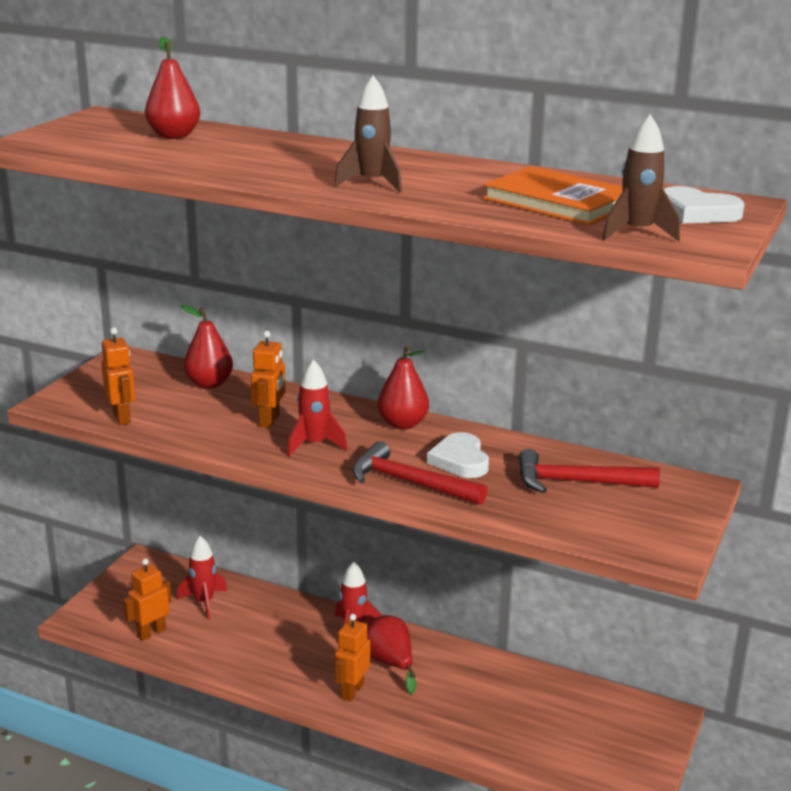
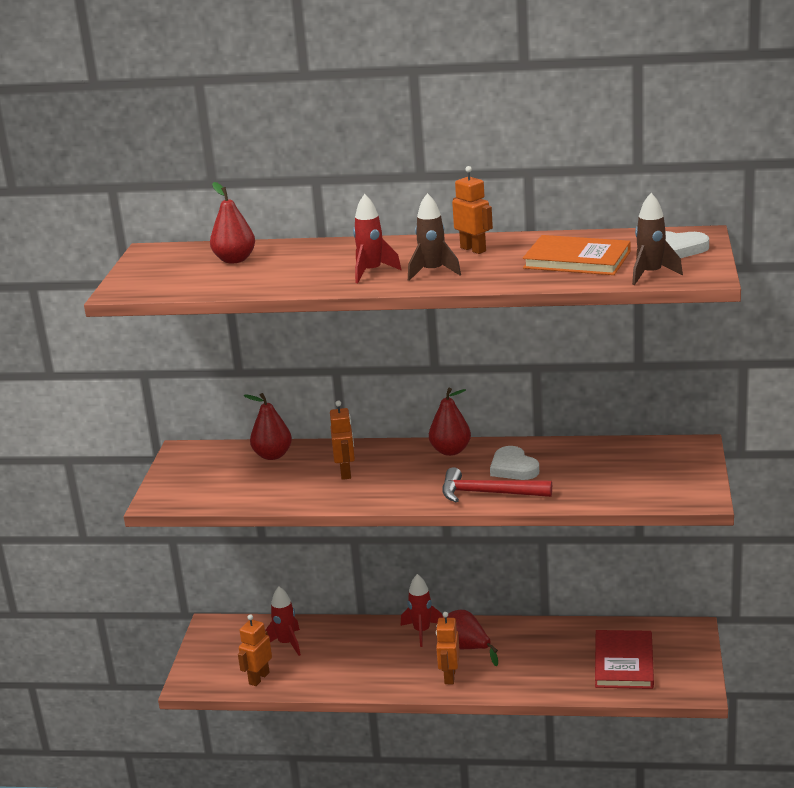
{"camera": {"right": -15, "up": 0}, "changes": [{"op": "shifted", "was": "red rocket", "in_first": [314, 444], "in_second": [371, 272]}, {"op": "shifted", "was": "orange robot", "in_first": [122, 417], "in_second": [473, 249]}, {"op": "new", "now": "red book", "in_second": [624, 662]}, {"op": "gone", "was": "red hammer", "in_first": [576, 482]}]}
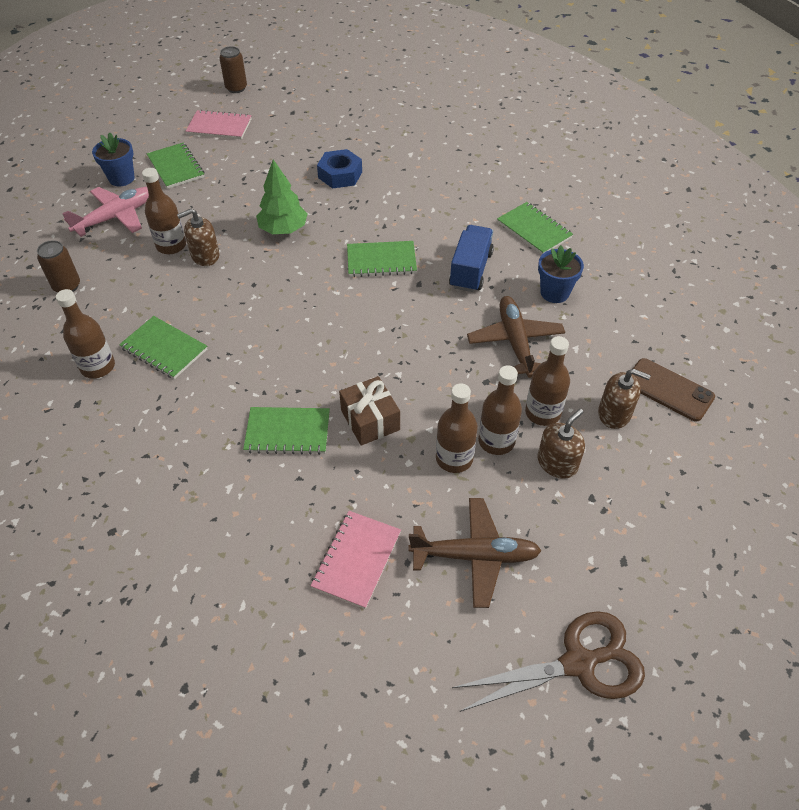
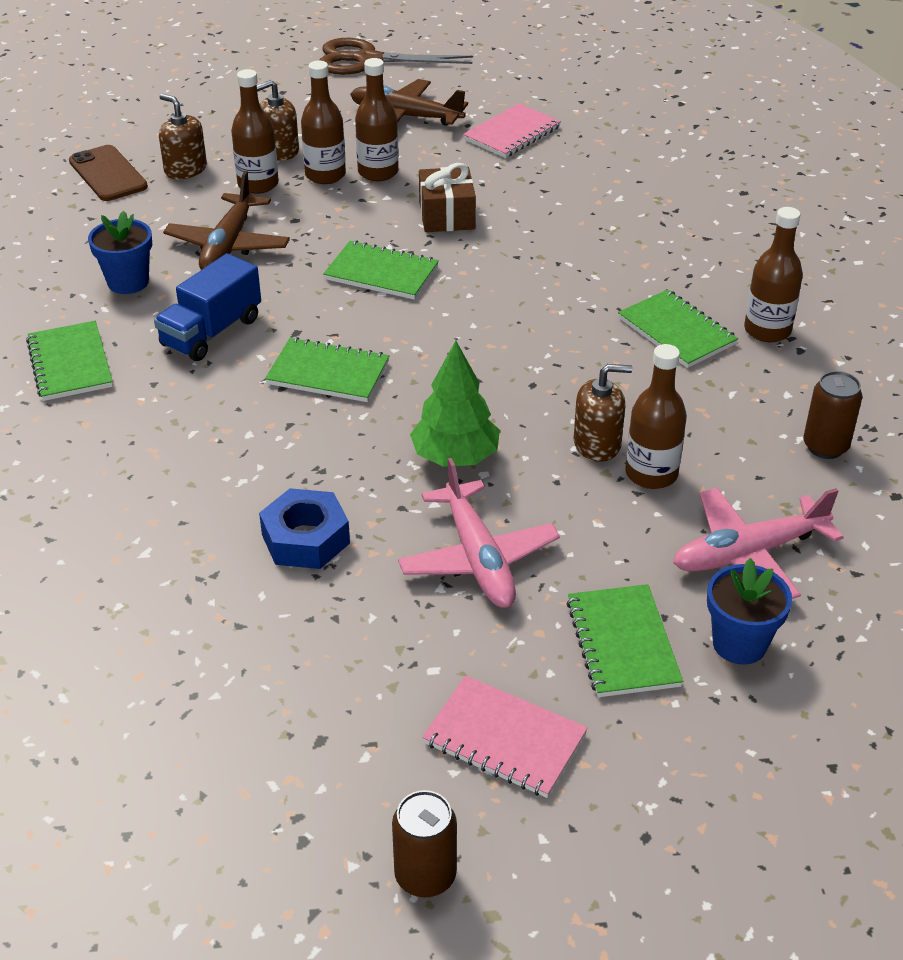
{"camera": {"right": -160, "up": -10}, "changes": [{"op": "shifted", "was": "green notebook", "in_first": [287, 432], "in_second": [381, 273]}, {"op": "new", "now": "pink plane", "in_second": [478, 558]}]}
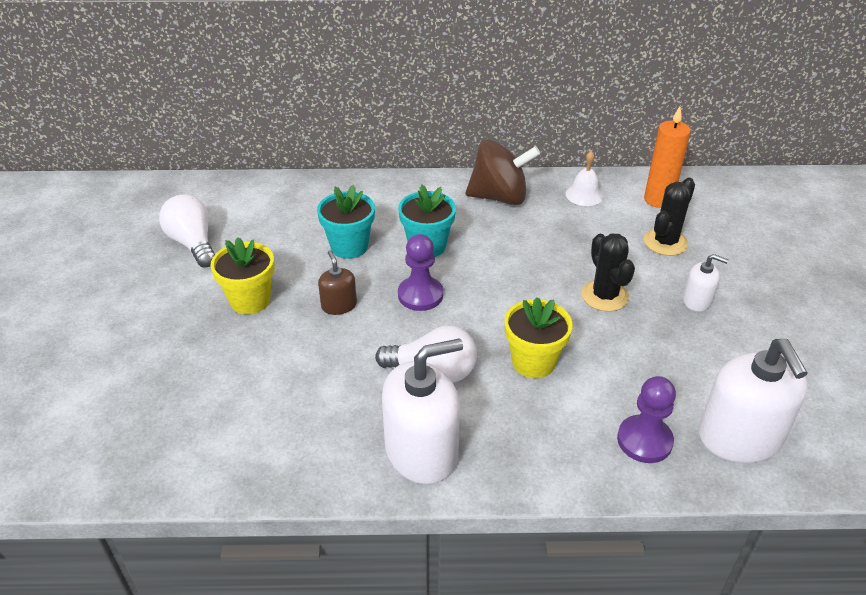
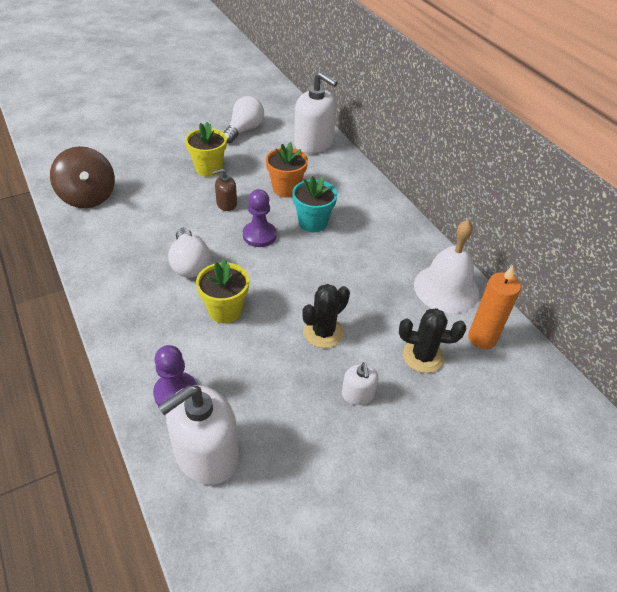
{"camera": {"right": 60, "up": 5}, "changes": [{"op": "shifted", "was": "brown spinning top", "in_first": [499, 197], "in_second": [88, 197]}, {"op": "rotated", "was": "brown soap dispenser", "in_first": [339, 305], "in_second": [226, 204], "clockwise": -150}, {"op": "repainted", "was": "turquoise flower pot", "now": "orange flower pot", "in_first": [349, 247], "in_second": [286, 189]}, {"op": "shifted", "was": "white soap dispenser", "in_first": [421, 451], "in_second": [314, 143]}, {"op": "scaled", "was": "white bell", "in_first": [584, 195], "in_second": [446, 288], "ratio": 1.89}]}
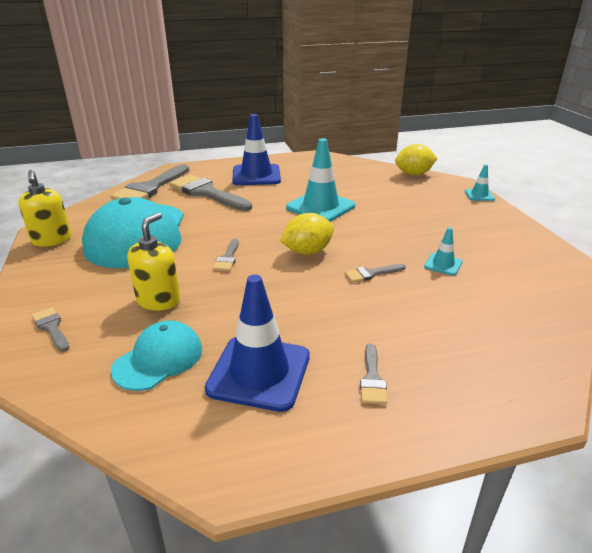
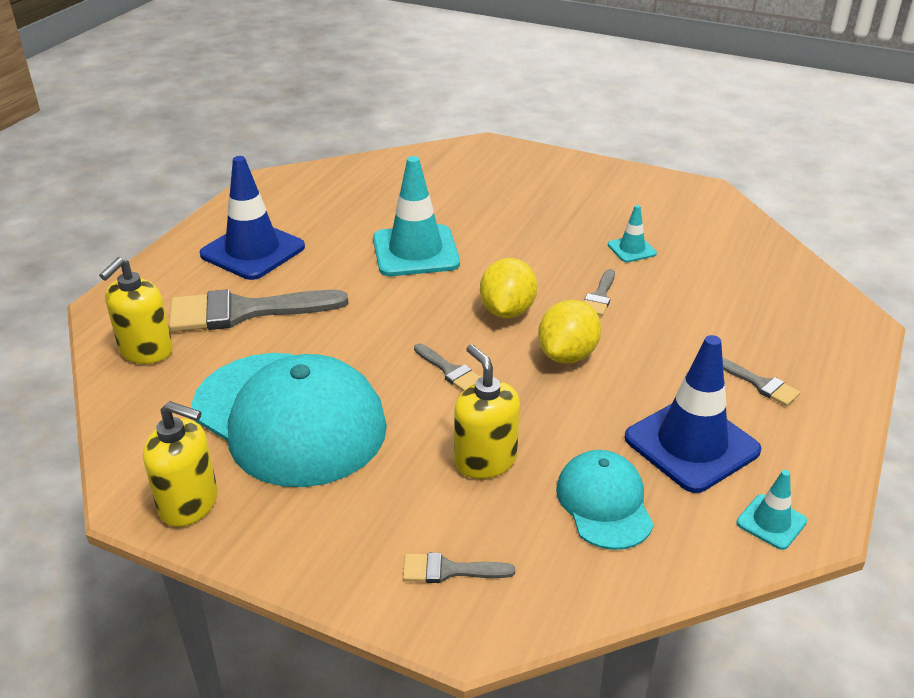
{"camera": {"right": -50, "up": 5}, "changes": [{"op": "swapped", "was": "grey brush", "now": "yellow soap dispenser", "in_first": [151, 188], "in_second": [146, 351]}, {"op": "shifted", "was": "yellow lemon", "in_first": [413, 174], "in_second": [567, 355]}, {"op": "shifted", "was": "turquoise traffic cone", "in_first": [479, 195], "in_second": [771, 522]}]}
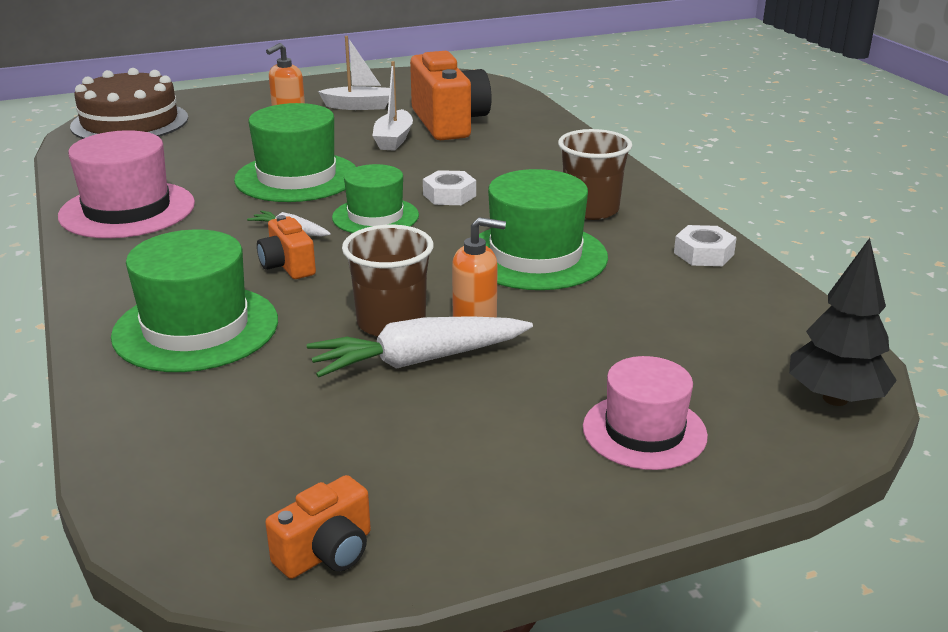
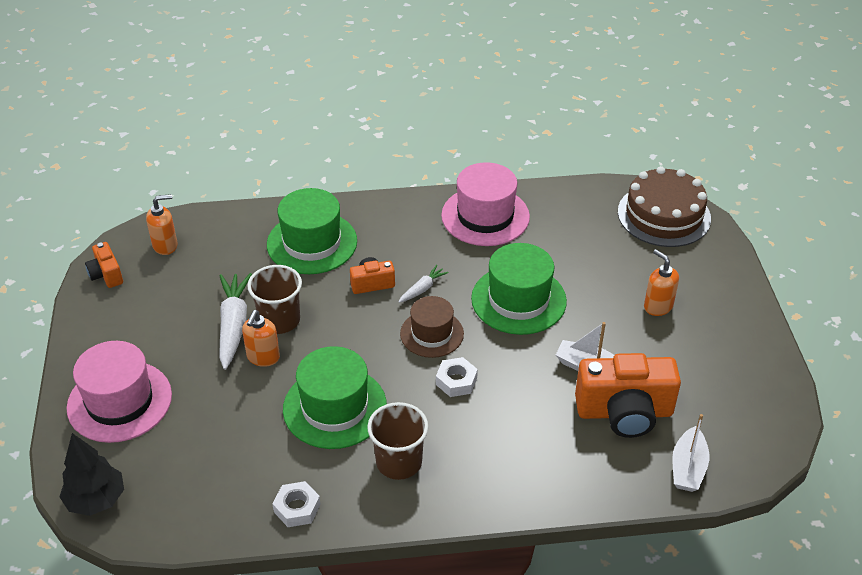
{"camera": {"right": 105, "up": 15}, "changes": [{"op": "scaled", "was": "pink hat", "in_first": [644, 431], "in_second": [119, 401], "ratio": 1.54}, {"op": "new", "now": "orange soap dispenser", "in_second": [165, 245]}, {"op": "repainted", "was": "green hat", "now": "brown hat", "in_first": [375, 216], "in_second": [431, 334]}, {"op": "shifted", "was": "white boat", "in_first": [359, 106], "in_second": [688, 468]}]}
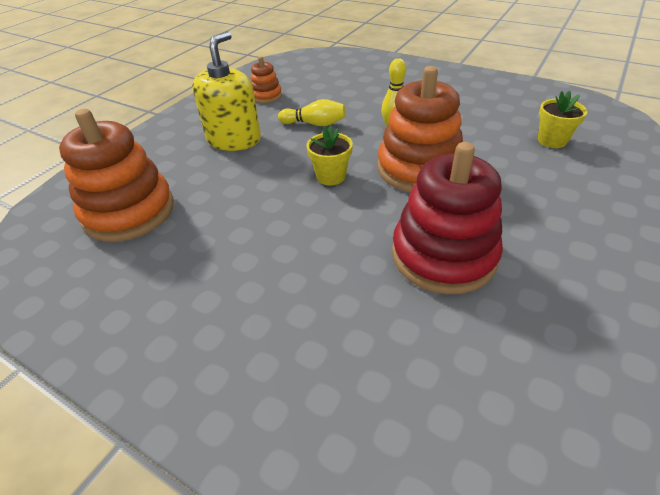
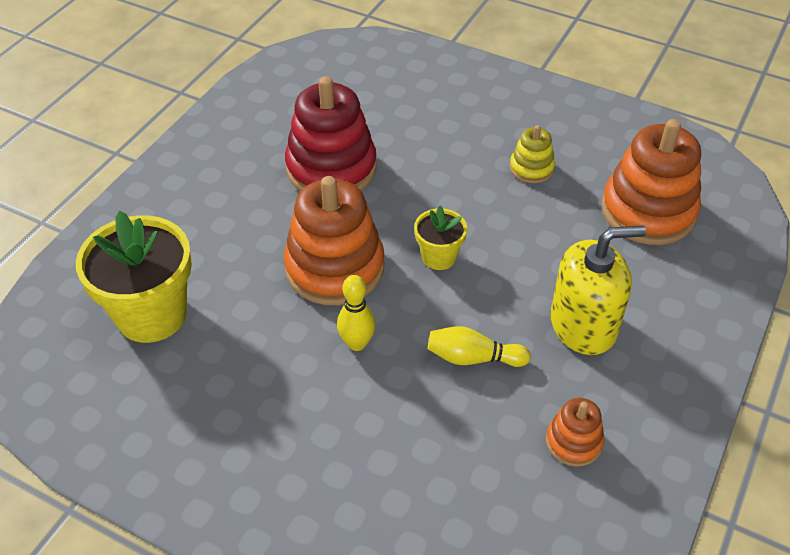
{"camera": {"right": 175, "up": 5}, "changes": [{"op": "scaled", "was": "yellow flower pot", "in_first": [552, 140], "in_second": [151, 315], "ratio": 1.94}, {"op": "new", "now": "yellow stacking toy", "in_second": [531, 168]}, {"op": "rotated", "was": "yellow soap dispenser", "in_first": [234, 139], "in_second": [583, 325], "clockwise": -120}]}
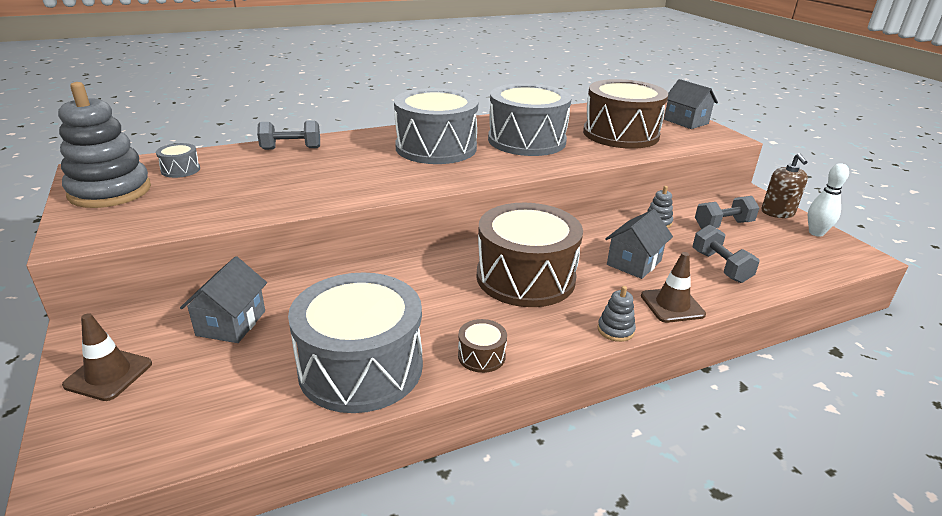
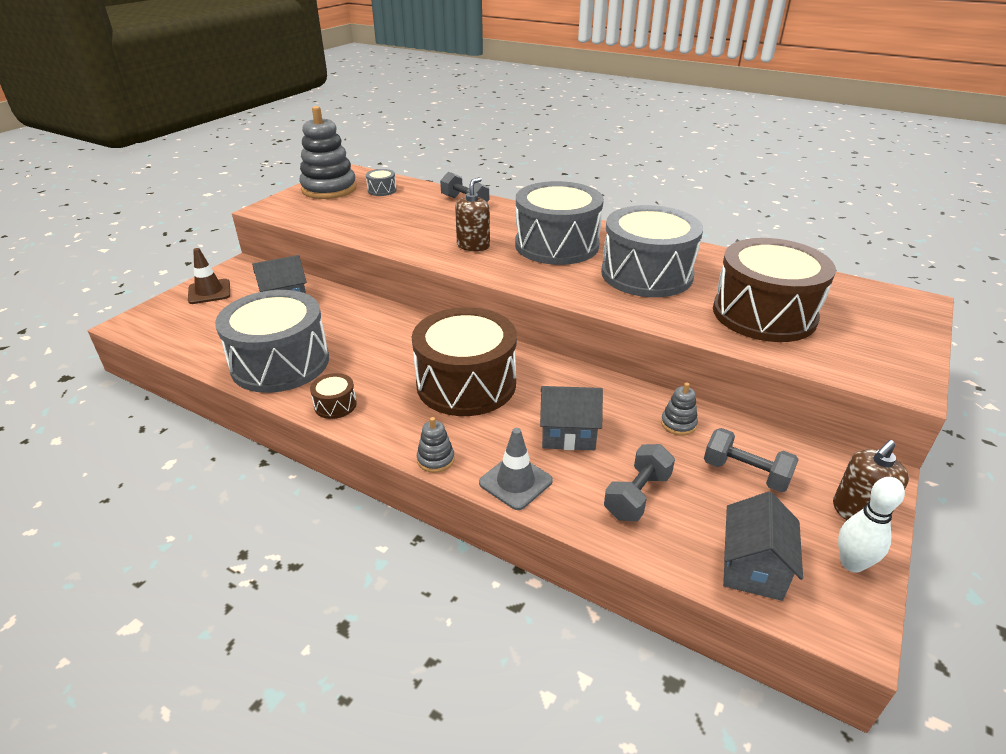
{"camera": {"right": 55, "up": 5}, "changes": [{"op": "new", "now": "brown soap dispenser", "in_second": [473, 246]}, {"op": "repainted", "was": "brown traffic cone", "now": "grey traffic cone", "in_first": [672, 305], "in_second": [515, 482]}, {"op": "shifted", "was": "grey house", "in_first": [686, 121], "in_second": [753, 567]}]}
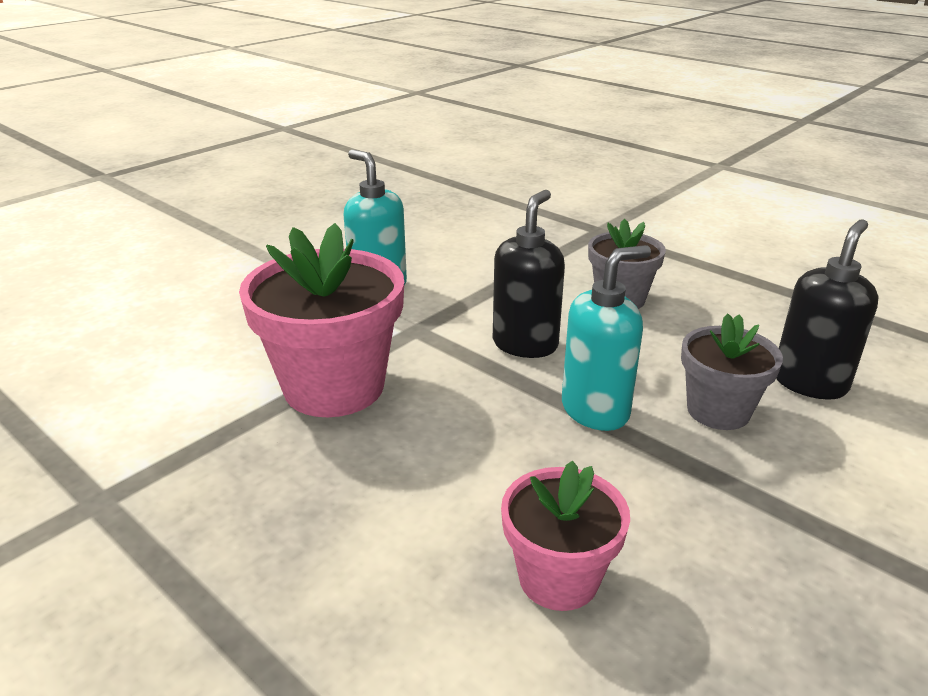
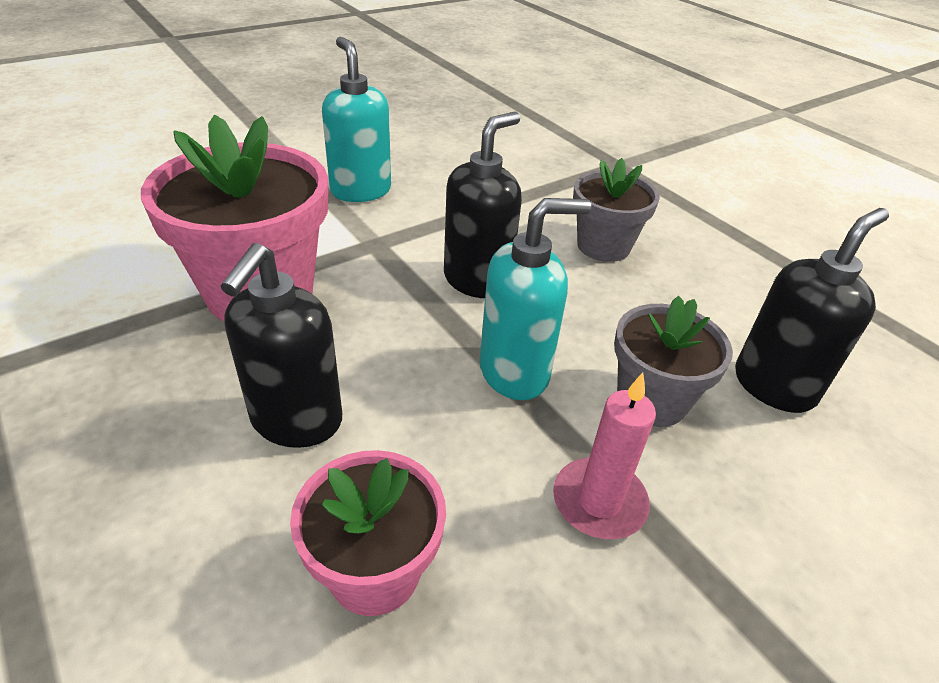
{"camera": {"right": 10, "up": 10}, "changes": [{"op": "new", "now": "black soap dispenser", "in_second": [296, 421]}, {"op": "new", "now": "pink candle", "in_second": [599, 501]}]}
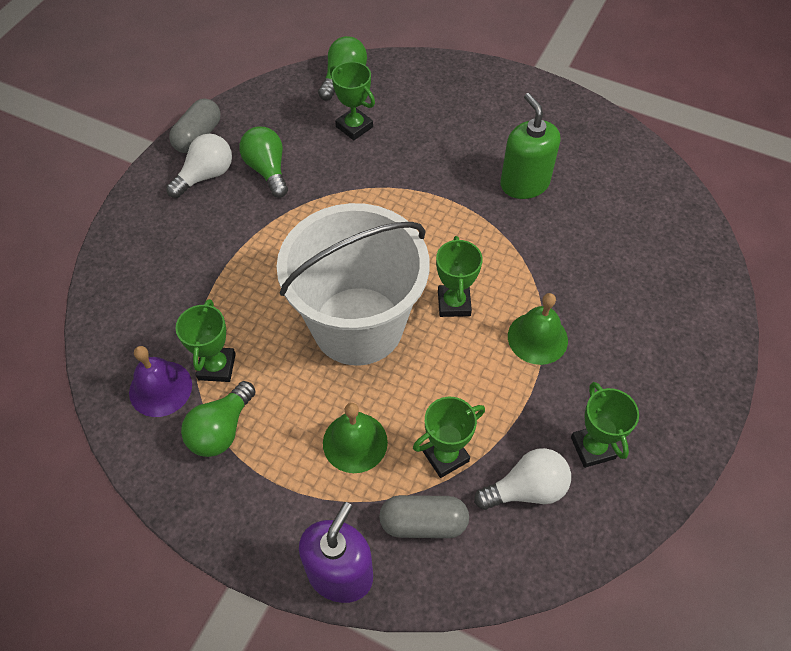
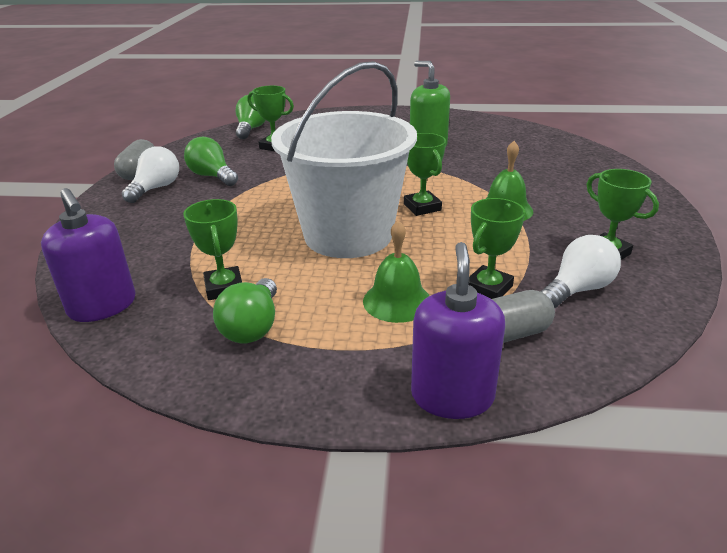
{"camera": {"right": -20, "up": -25}, "changes": [{"op": "new", "now": "purple soap dispenser", "in_second": [102, 306]}, {"op": "gone", "was": "purple bell", "in_first": [160, 388]}]}
